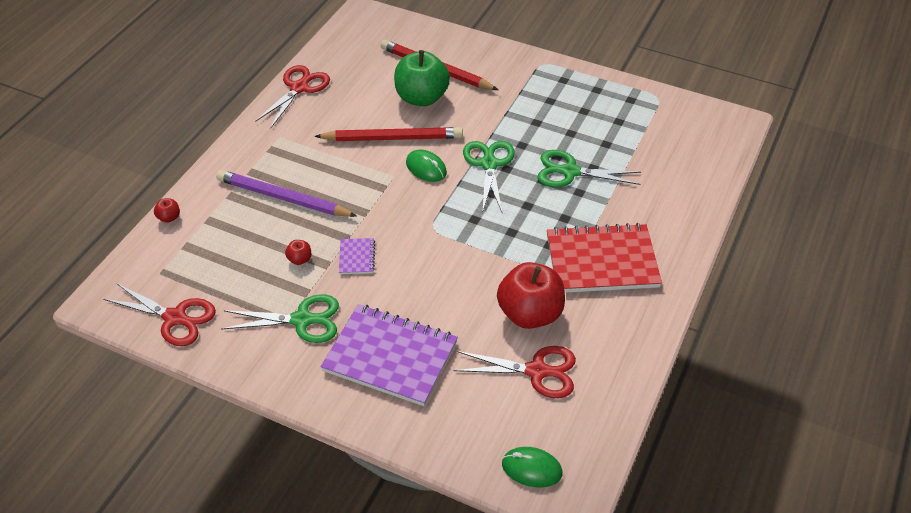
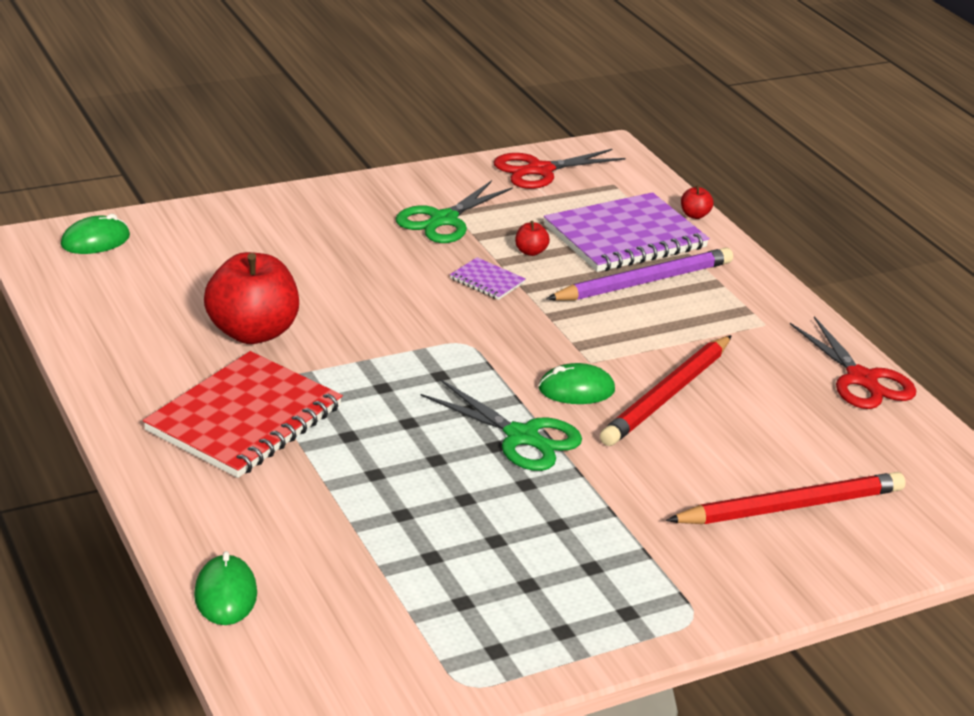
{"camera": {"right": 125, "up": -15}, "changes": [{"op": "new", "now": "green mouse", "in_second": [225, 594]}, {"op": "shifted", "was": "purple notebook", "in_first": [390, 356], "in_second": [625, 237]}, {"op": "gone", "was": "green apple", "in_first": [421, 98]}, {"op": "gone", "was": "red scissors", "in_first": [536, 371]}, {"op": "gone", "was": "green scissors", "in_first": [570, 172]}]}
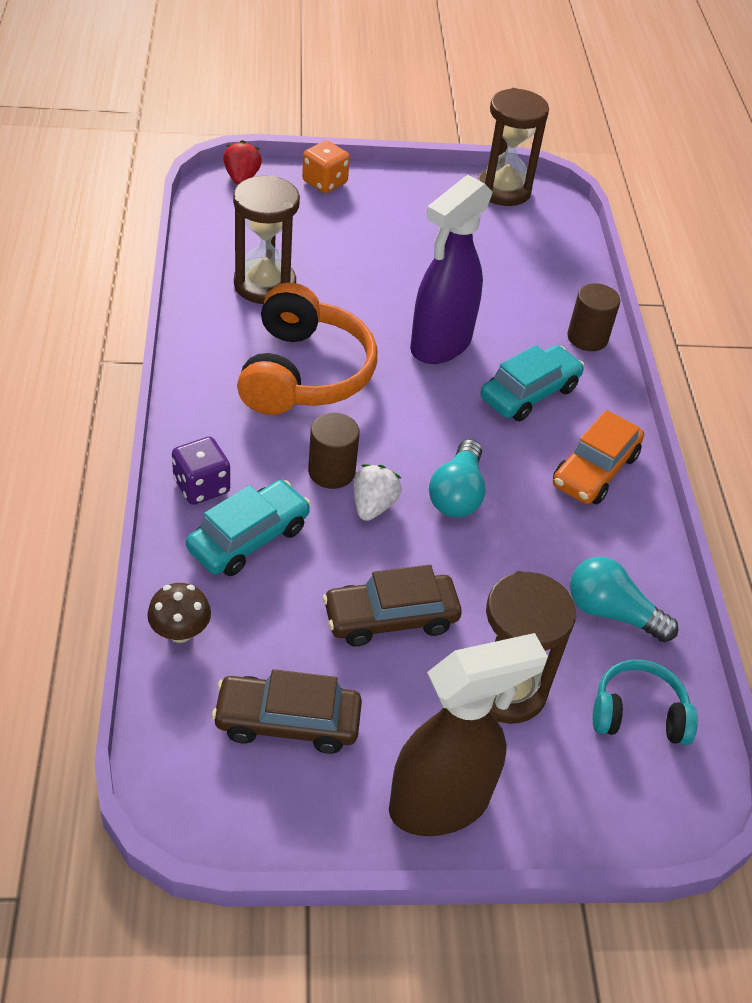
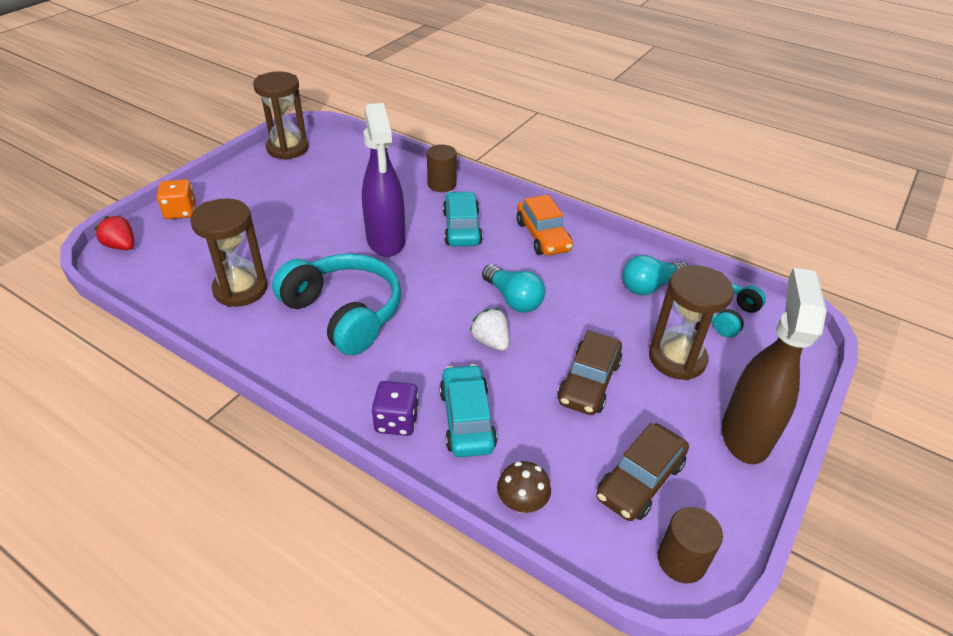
{"camera": {"right": -50, "up": -5}, "changes": [{"op": "repainted", "was": "orange headphones", "now": "turquoise headphones", "in_first": [304, 373], "in_second": [344, 313]}, {"op": "shifted", "was": "brown cylinder", "in_first": [331, 471], "in_second": [681, 560]}]}
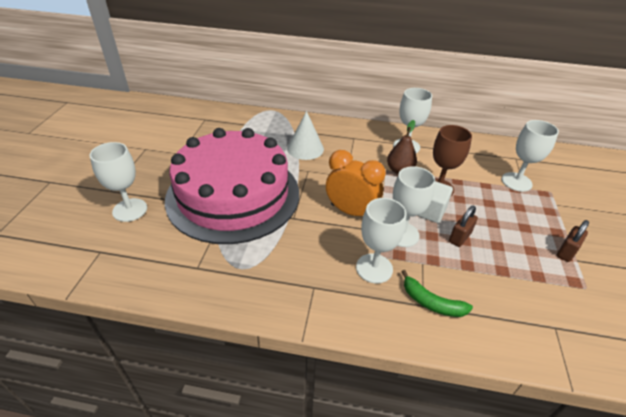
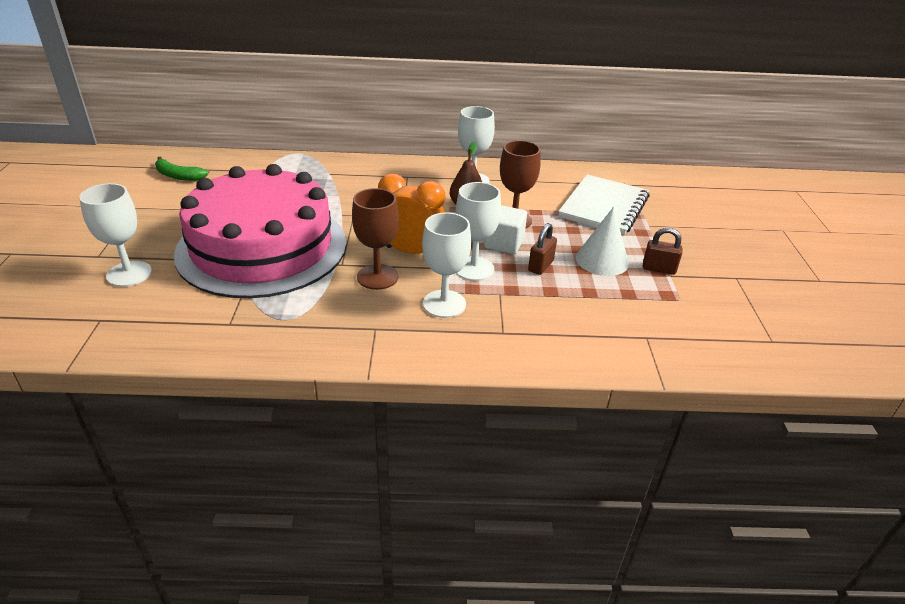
{"camera": {"right": -10, "up": -5}, "changes": [{"op": "shifted", "was": "green banana", "in_first": [431, 302], "in_second": [178, 176]}, {"op": "new", "now": "brown goblet", "in_second": [377, 277]}, {"op": "swapped", "was": "white goblet", "now": "white notebook", "in_first": [516, 182], "in_second": [604, 207]}, {"op": "shifted", "was": "white cone", "in_first": [305, 148], "in_second": [602, 260]}, {"op": "rotated", "was": "brown padlock", "in_first": [566, 252], "in_second": [659, 269], "clockwise": 75}]}
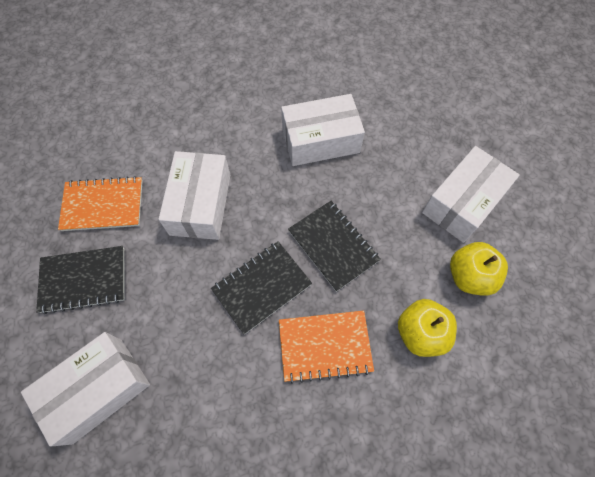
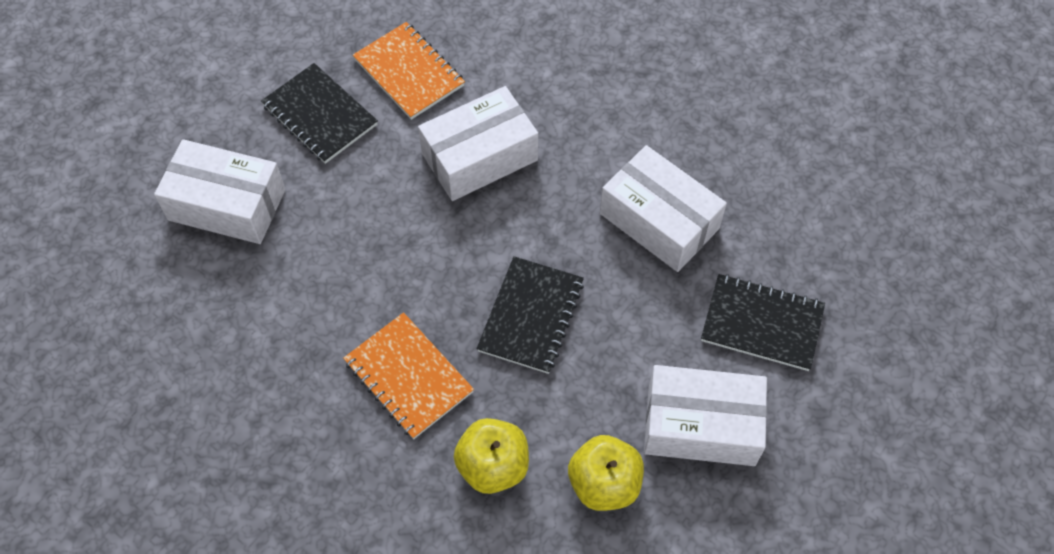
{"camera": {"right": 55, "up": -5}, "changes": [{"op": "shifted", "was": "black notebook", "in_first": [261, 287], "in_second": [762, 324]}]}
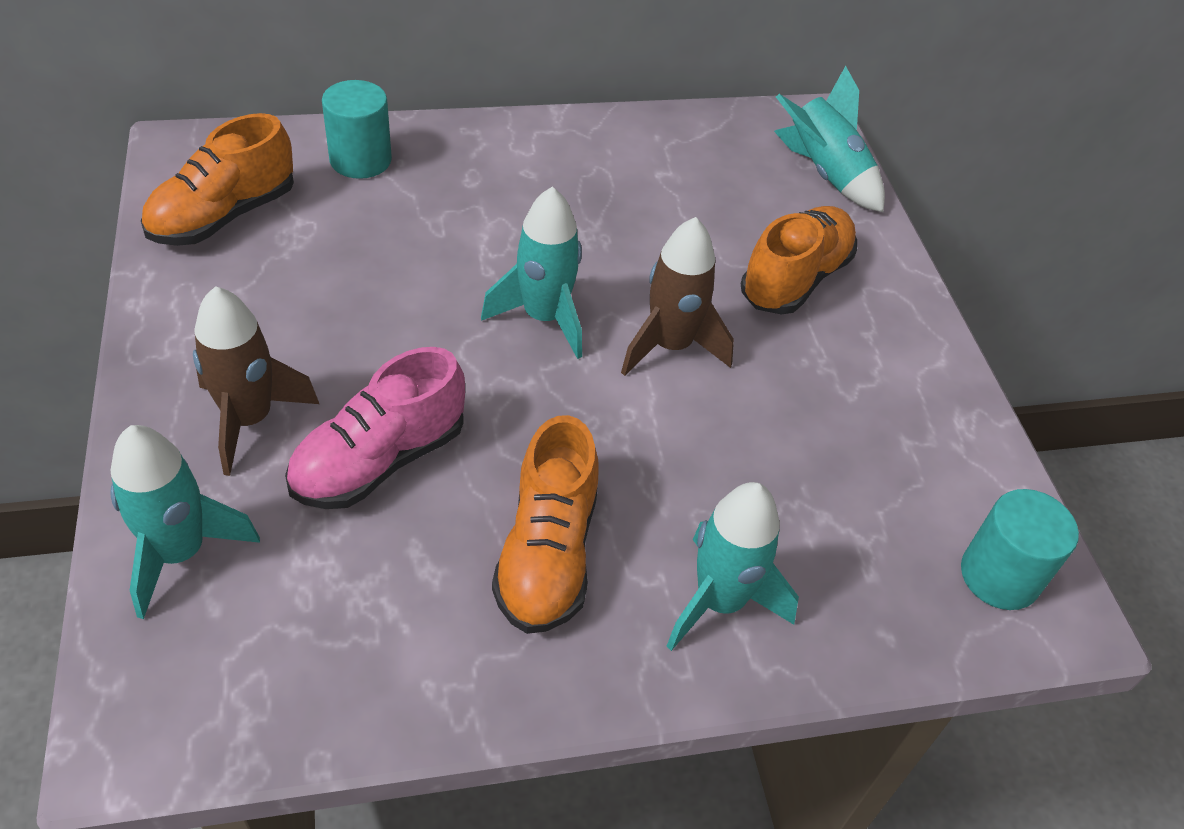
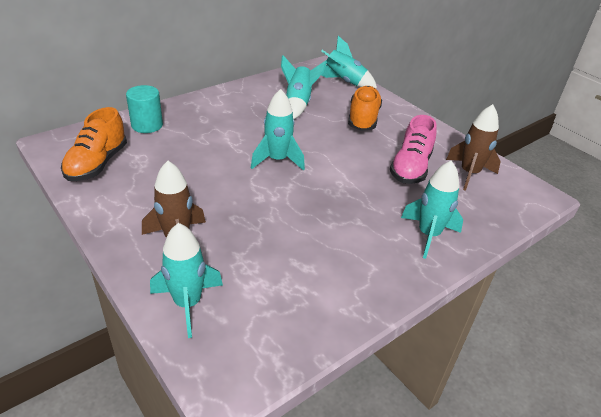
{"camera": {"right": -25, "up": -10}, "changes": [{"op": "new", "now": "turquoise rocket", "in_second": [298, 103]}, {"op": "shifted", "was": "pink shoe", "in_first": [379, 461], "in_second": [410, 168]}, {"op": "shifted", "was": "brown rocket", "in_first": [670, 346], "in_second": [469, 174]}, {"op": "gone", "was": "orange shoe", "in_first": [547, 554]}, {"op": "gone", "was": "turquoise cylinder", "in_first": [999, 576]}]}
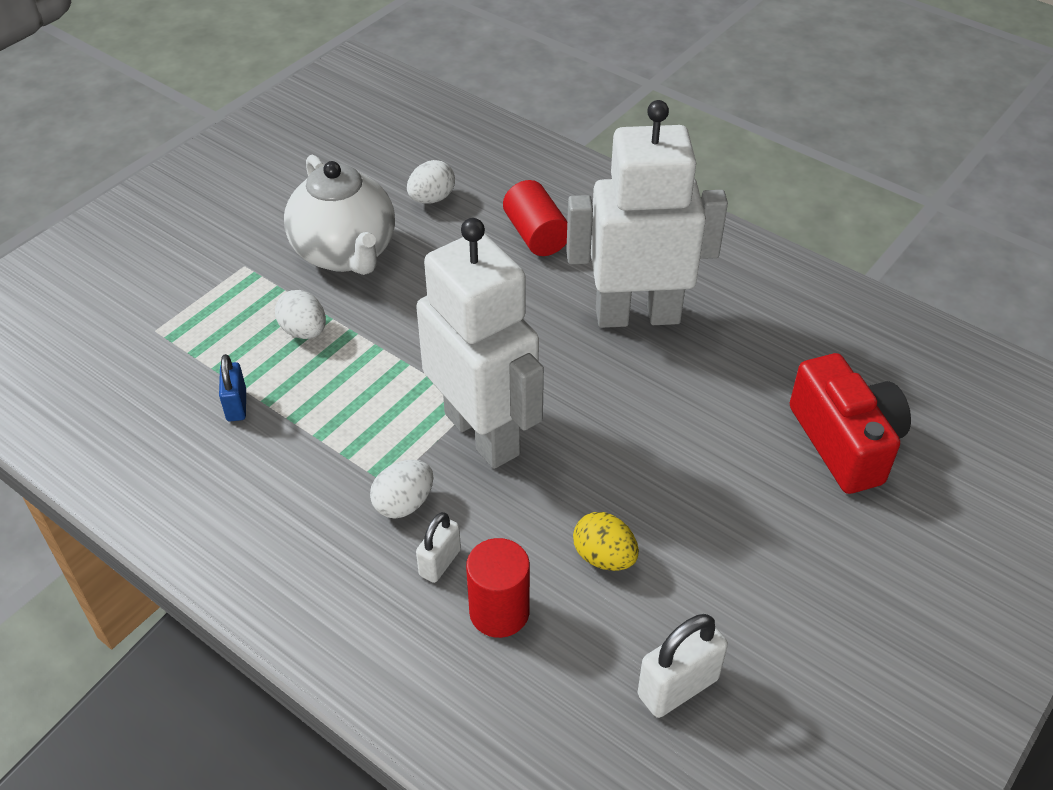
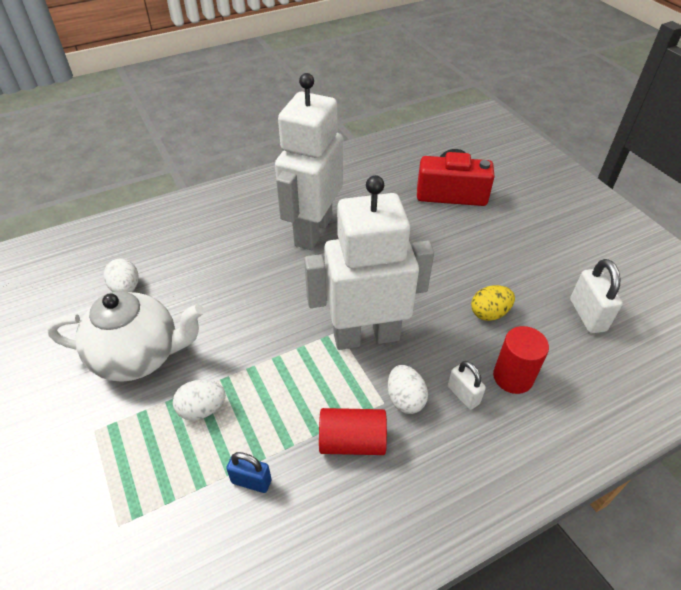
{"camera": {"right": -65, "up": 0}, "changes": [{"op": "shifted", "was": "red cylinder", "in_first": [536, 235], "in_second": [352, 442]}]}
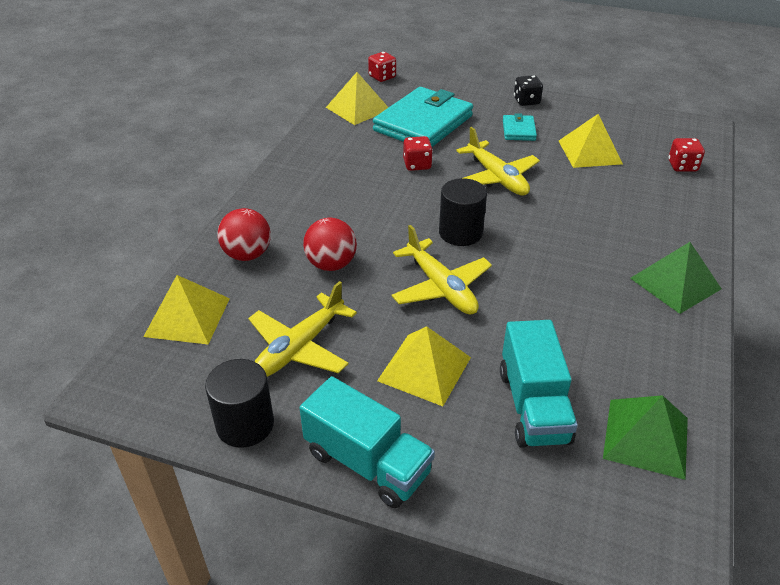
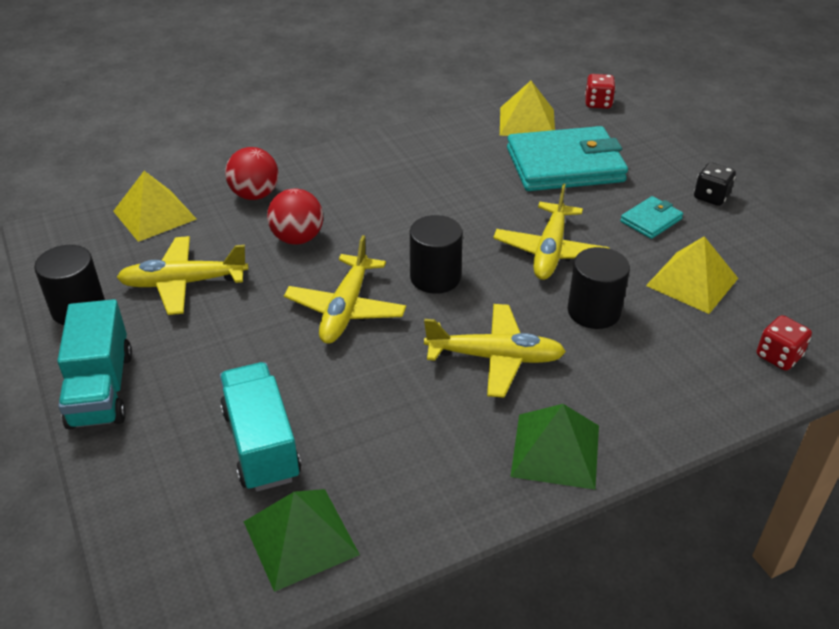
{"camera": {"right": 45, "up": 0}, "changes": [{"op": "rotated", "was": "turquoise truck", "in_first": [533, 406], "in_second": [261, 444], "clockwise": 120}, {"op": "new", "now": "yellow plane", "in_second": [495, 358]}, {"op": "new", "now": "black cylinder", "in_second": [593, 311]}, {"op": "gone", "was": "yellow pyramid", "in_first": [424, 368]}, {"op": "gone", "was": "red dice", "in_first": [417, 165]}]}
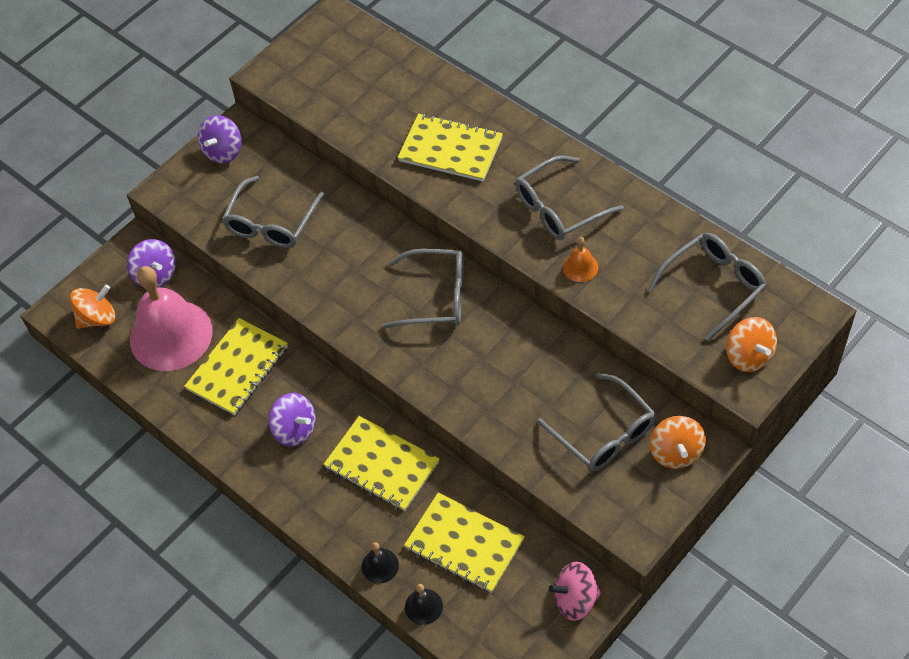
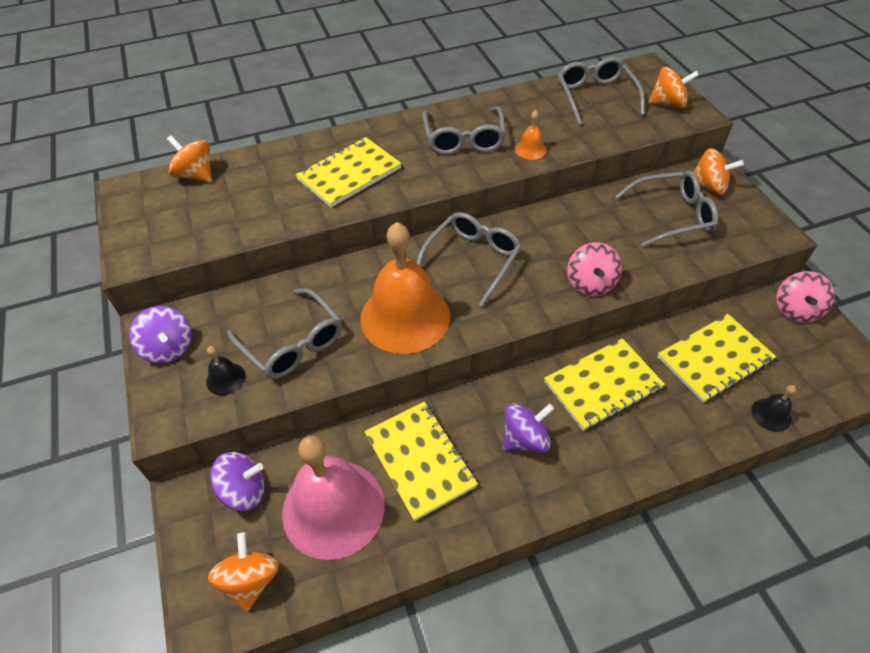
{"camera": {"right": -65, "up": -5}, "changes": [{"op": "new", "now": "orange spinning top", "in_second": [196, 175]}, {"op": "shifted", "was": "black bell", "in_first": [380, 566], "in_second": [225, 378]}, {"op": "new", "now": "orange bell", "in_second": [405, 317]}, {"op": "new", "now": "pink spinning top", "in_second": [590, 283]}]}
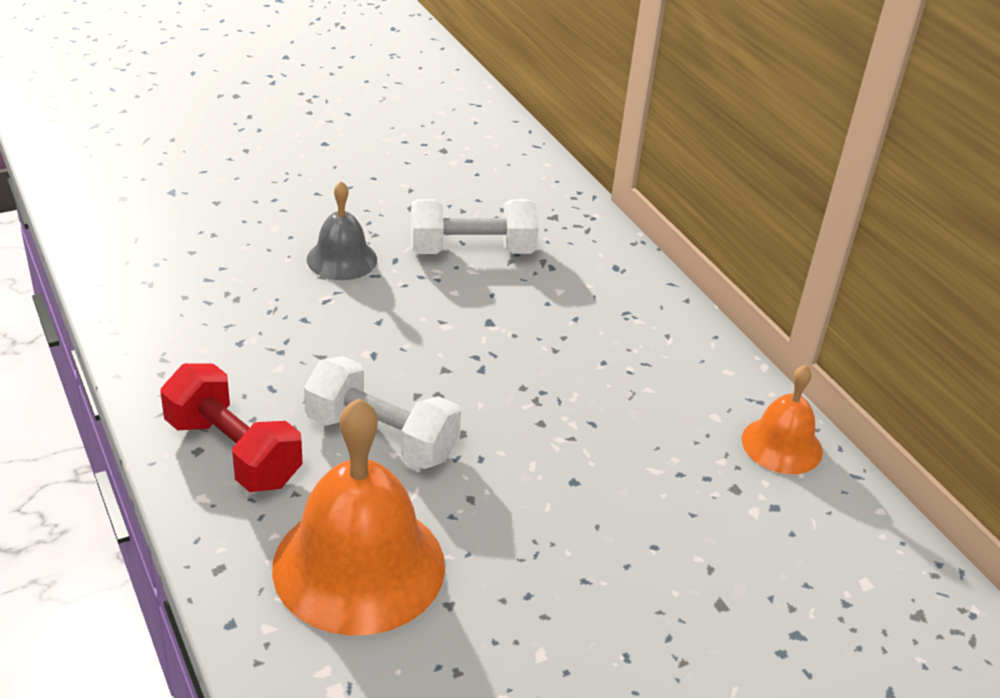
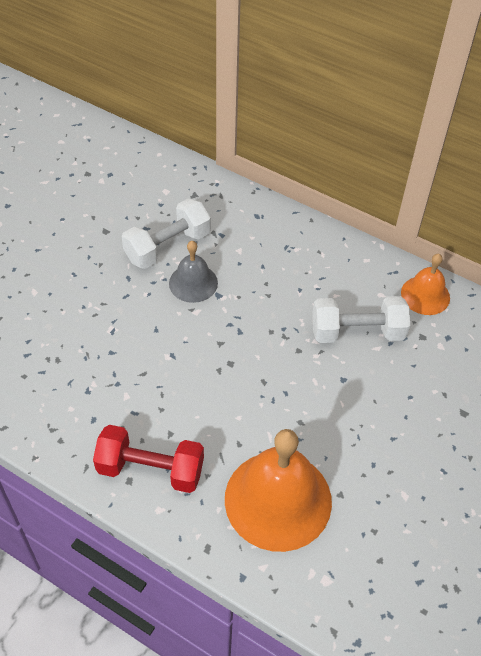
{"camera": {"right": -30, "up": 15}, "changes": [{"op": "shifted", "was": "grey bell", "in_first": [342, 259], "in_second": [193, 283]}, {"op": "shifted", "was": "white dumbbell", "in_first": [381, 437], "in_second": [357, 332]}]}
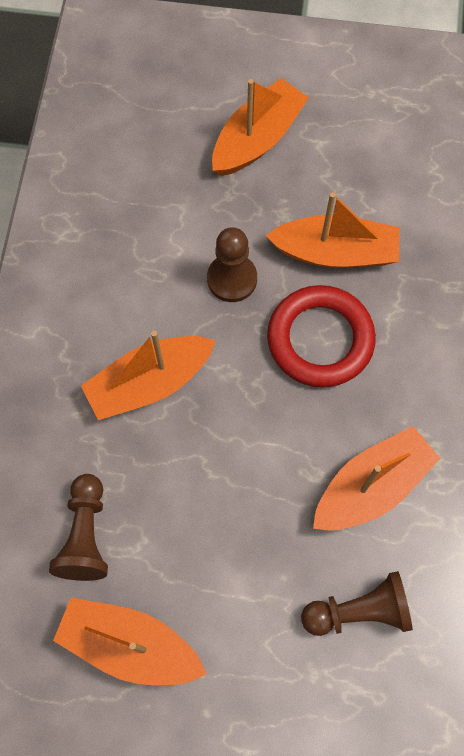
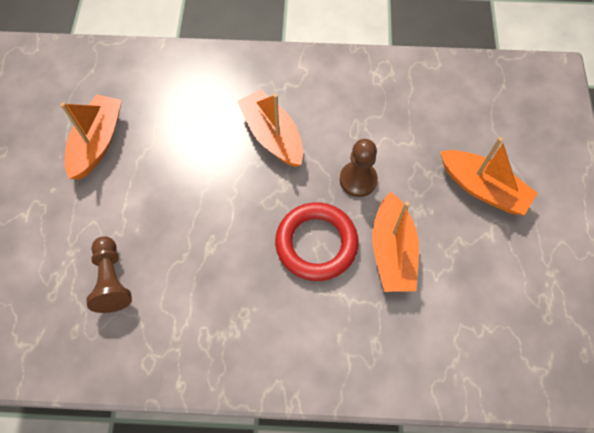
{"camera": {"right": 85, "up": -5}, "changes": [{"op": "gone", "was": "brown pawn", "in_first": [86, 535]}, {"op": "gone", "was": "orange boat", "in_first": [371, 486]}]}
